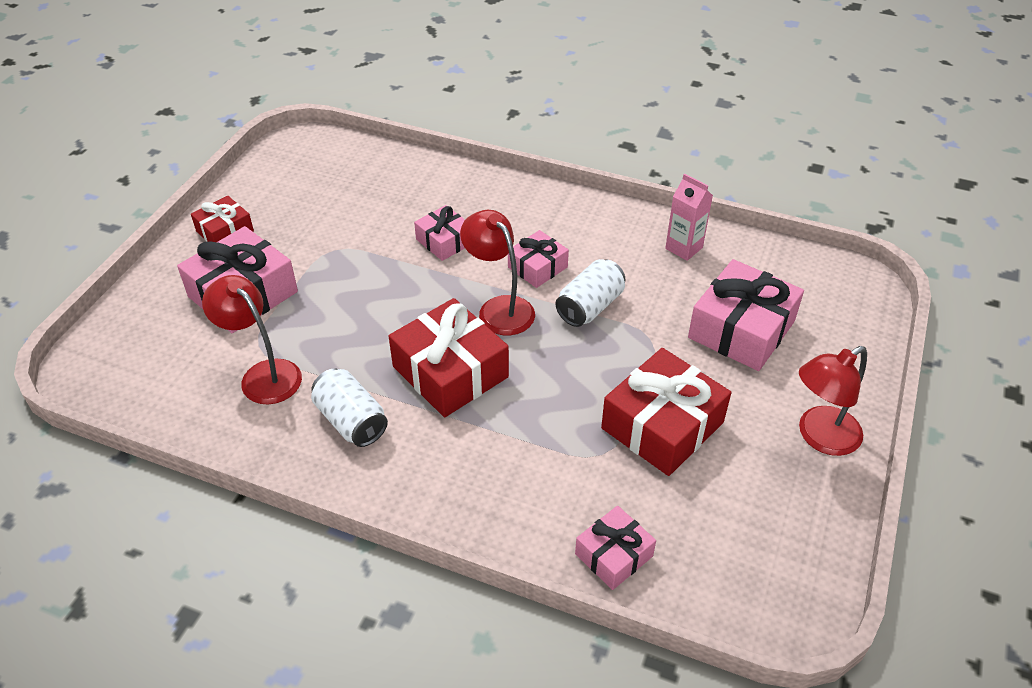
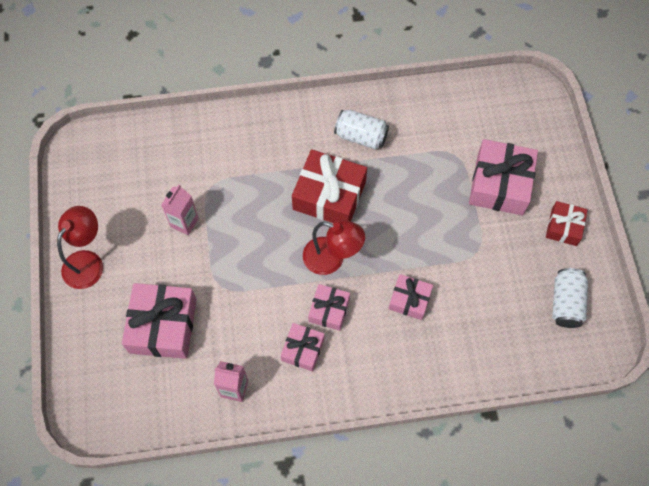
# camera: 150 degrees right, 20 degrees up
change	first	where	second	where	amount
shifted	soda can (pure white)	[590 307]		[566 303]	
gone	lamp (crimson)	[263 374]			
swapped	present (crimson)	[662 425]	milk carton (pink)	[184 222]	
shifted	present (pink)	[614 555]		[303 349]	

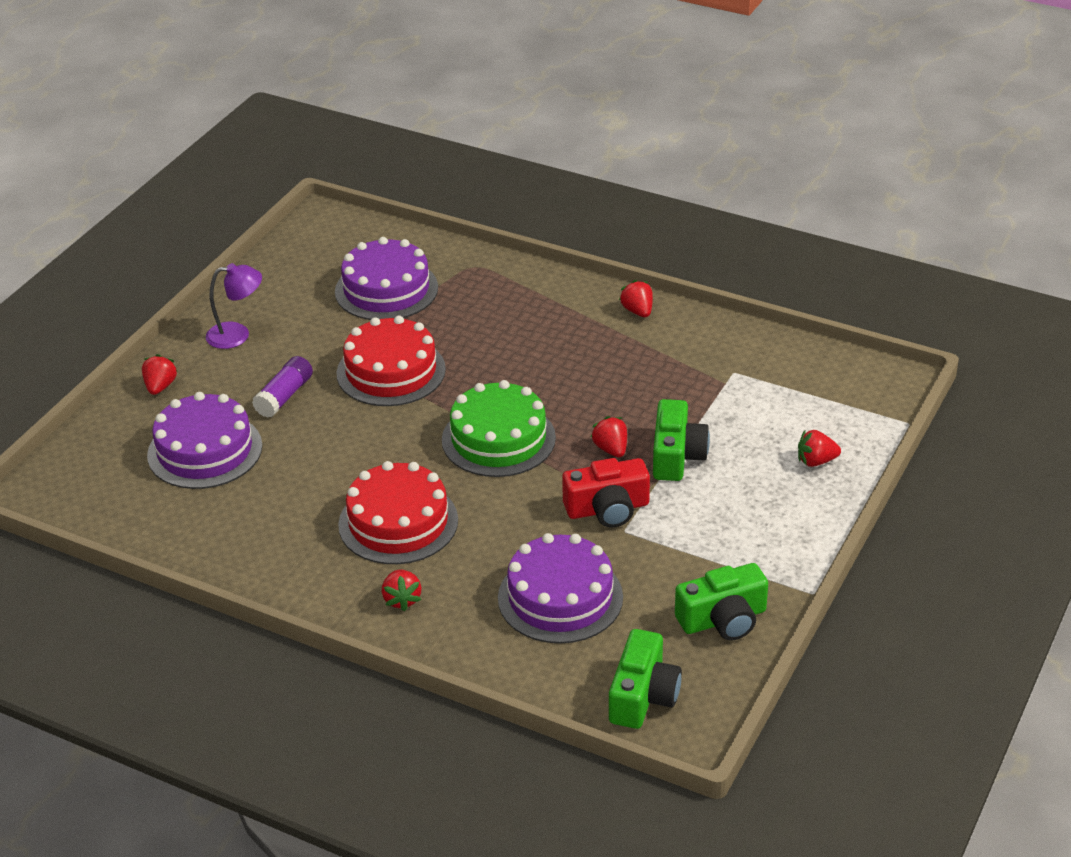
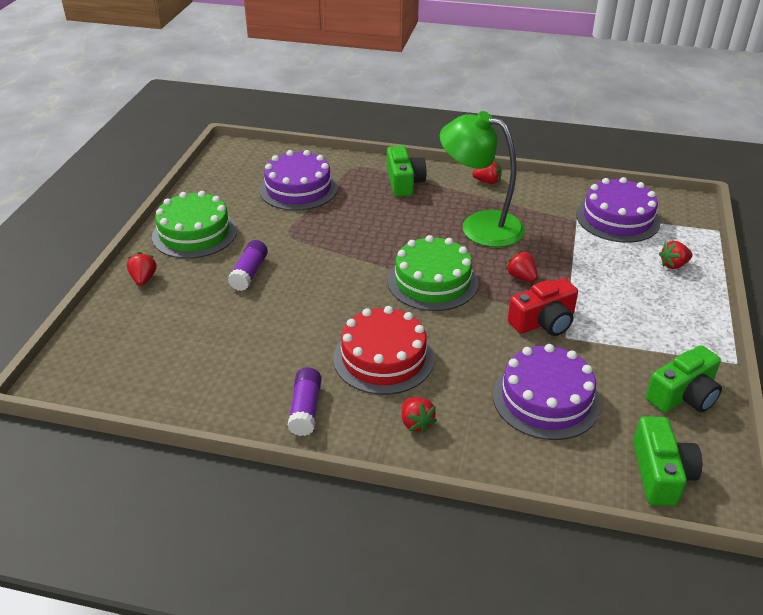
# camera: 15 degrees left, 0 degrees up
change	first	where	second	where	amount
swapped	lamp (violet)	[237 335]	gateau (green)	[194 233]	
rotated	strawberry (crimson)	[637 311]		[487 182]	135 degrees clockwise
gone	gateau (crimson)	[391 371]			
shifted	gateau (violet)	[205 450]		[617 218]	
shifted	compact camera (green)	[676 456]		[404 182]	
new			lamp (green)	[480 226]	
new			glue (violet)	[305 409]	

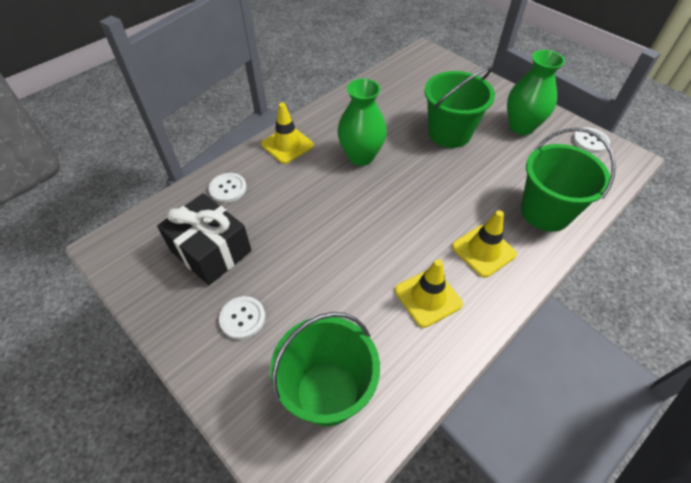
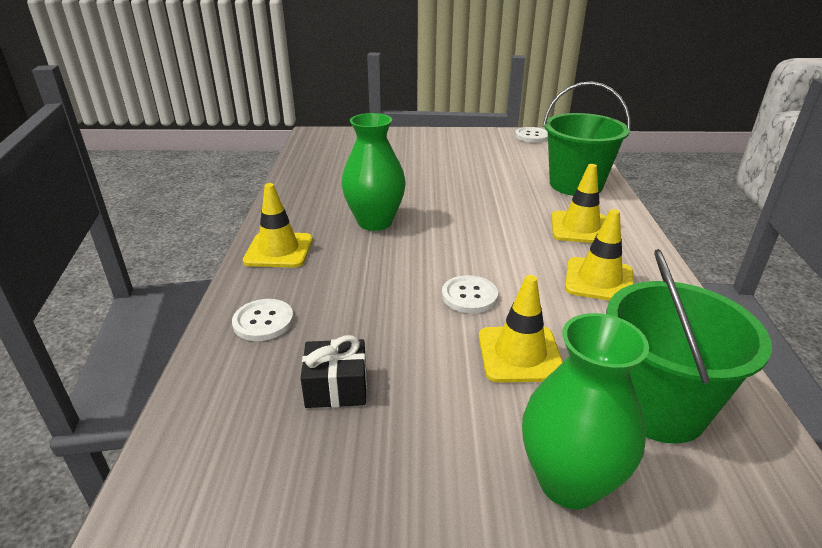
# camera: 45 degrees left, 20 degrees down
change	first	where	second	where	amount
shifted	flower vase (green)	[521 127]		[569 482]	
gone	pail (green)	[449 133]			
scaled	present (black)	[211 251]		[336 387]	x0.57
shifted	button (pure white)	[242 318]		[469 296]	
new			road cone (yellow)	[520 354]	

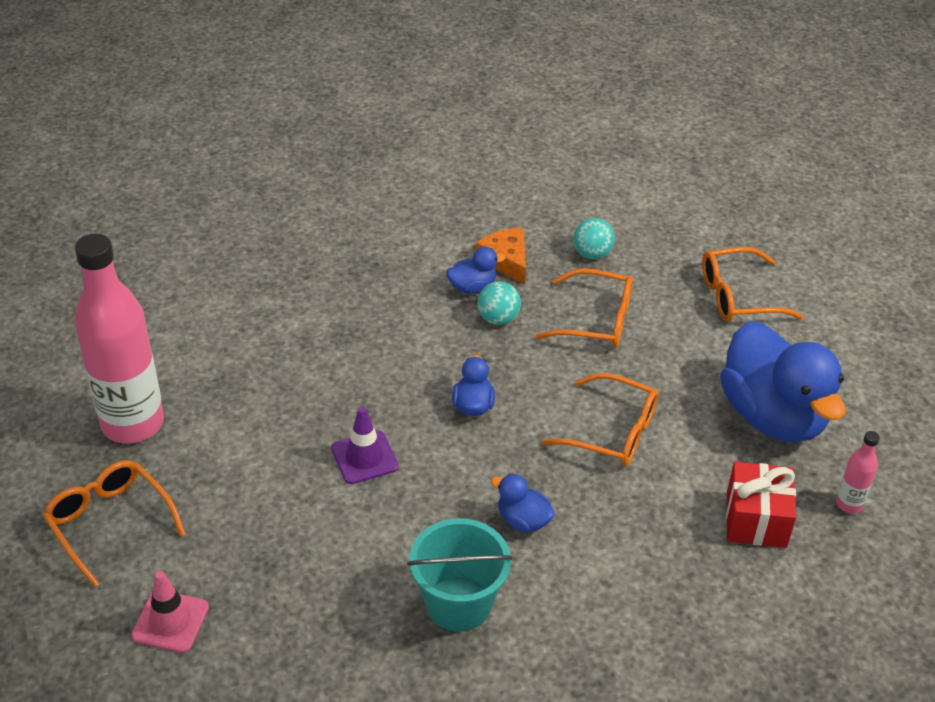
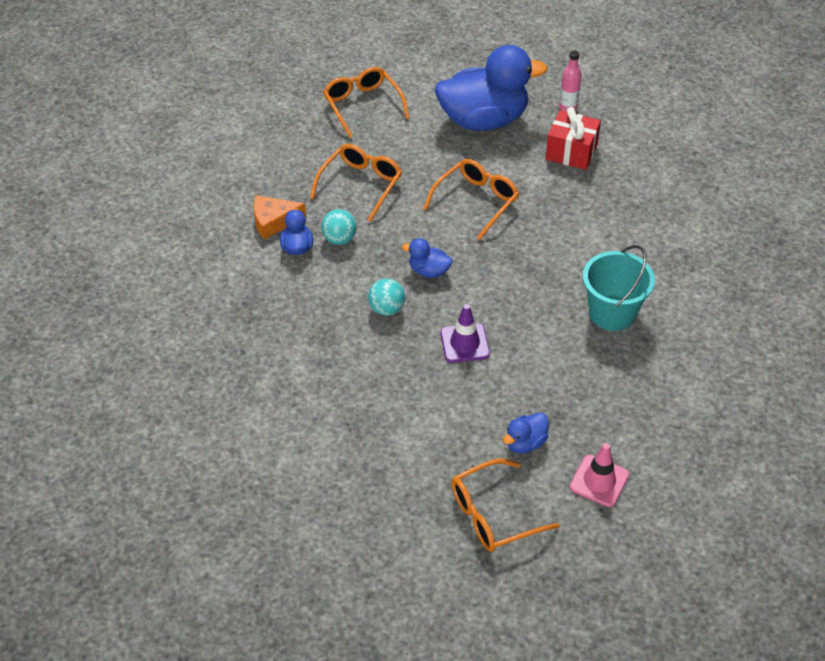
# camera: 75 degrees left, 5 degrees up
change	first	where	second	where	amount
shifted	play ball (teal)	[592 253]		[386 309]	
gone	flask (pink)	[132 423]			
rotated	eyeglasses (bright orange)	[738 296]		[362 105]	150 degrees clockwise
shifted	rubber duck (blue)	[523 520]		[525 443]	

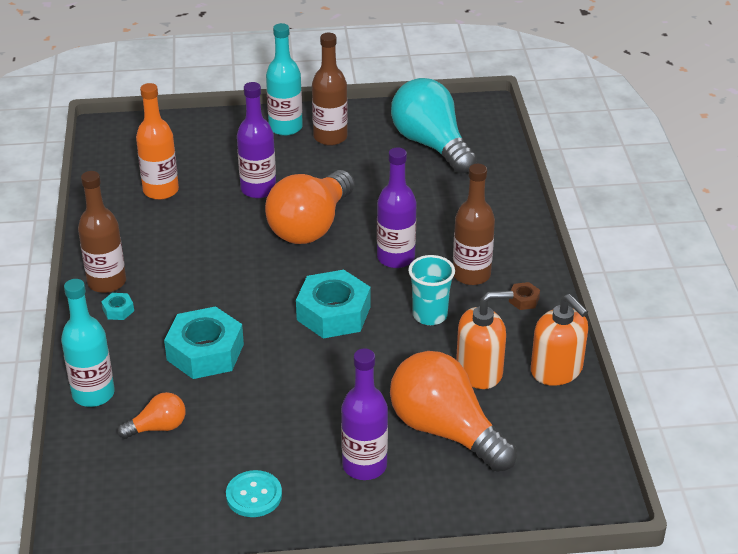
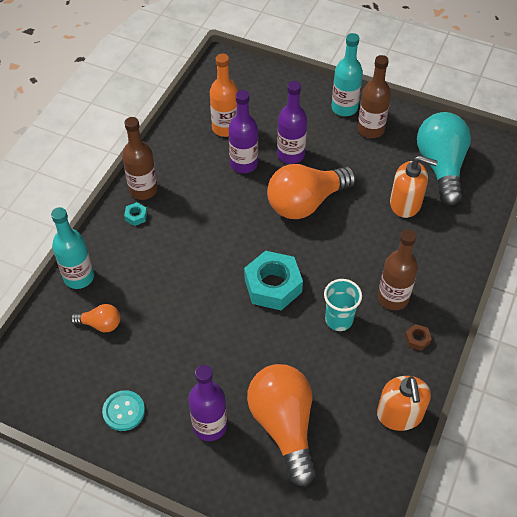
# camera: 30 degrees right, 15 degrees up
change	first	where	second	where	amount
shifted	flask (violet)	[396 258]		[244 164]	
shifted	soap dispenser (bright orange)	[479 371]		[405 203]	
gone	hex nut (teal)	[205 352]			

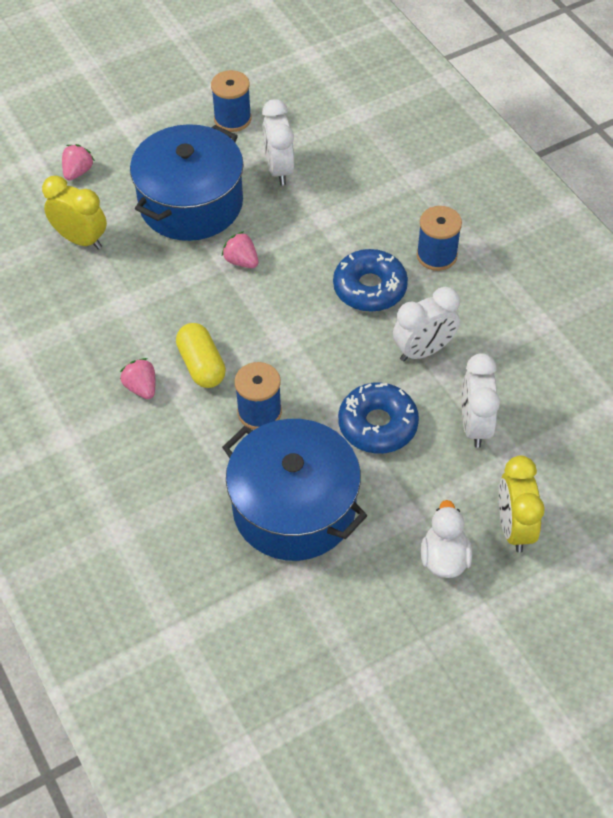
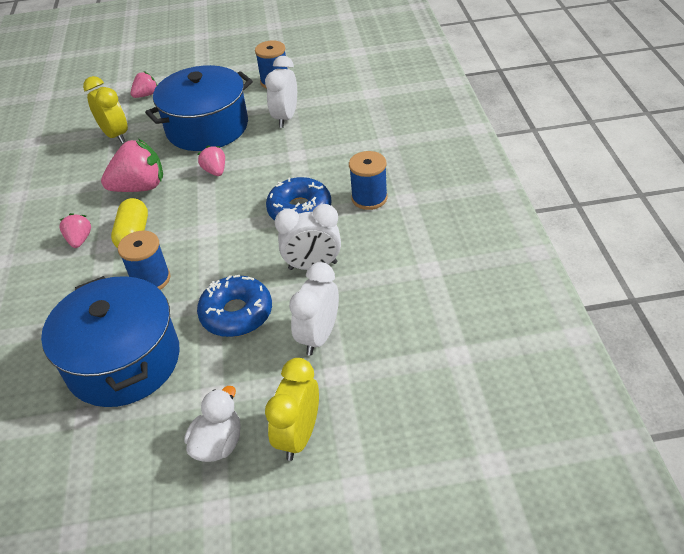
# camera: 25 degrees right, 10 degrees down
change	first	where	second	where	amount
new			strawberry (pink)	[140 187]	

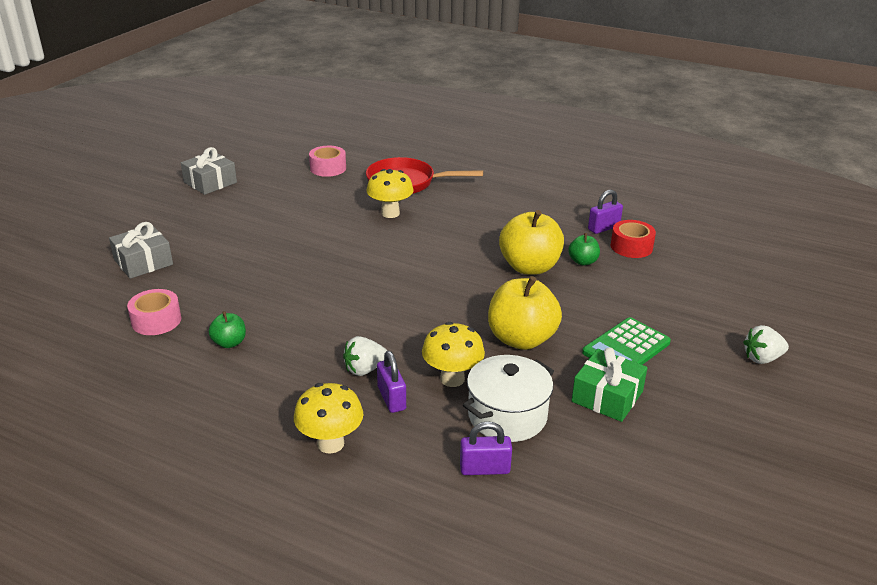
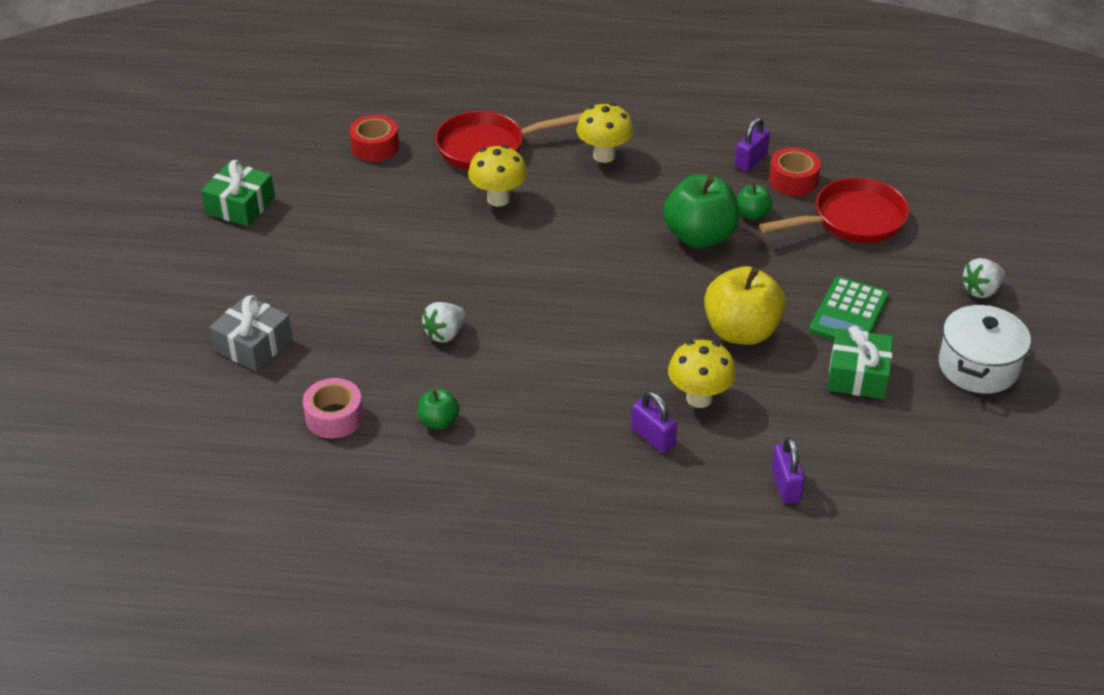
# camera: 20 degrees left, 10 degrees up
change	first	where	second	where	amount
repainted	tape (pink)	[328 168]	tape (crimson)	[375 147]	
repainted	present (ash-grey)	[210 182]	present (green)	[240 205]	
repainted	apple fruit (yellow)	[529 267]	apple fruit (green)	[699 236]	
shifted	strawberry (pure white)	[365 369]		[445 334]	
shifted	pot (pure white)	[507 416]		[978 366]	
shifted	toadstool (yellow)	[330 443]		[604 155]	
rotated	lock (violet)	[484 469]		[785 485]	75 degrees counterclockwise
new			pan (crimson)	[852 220]	

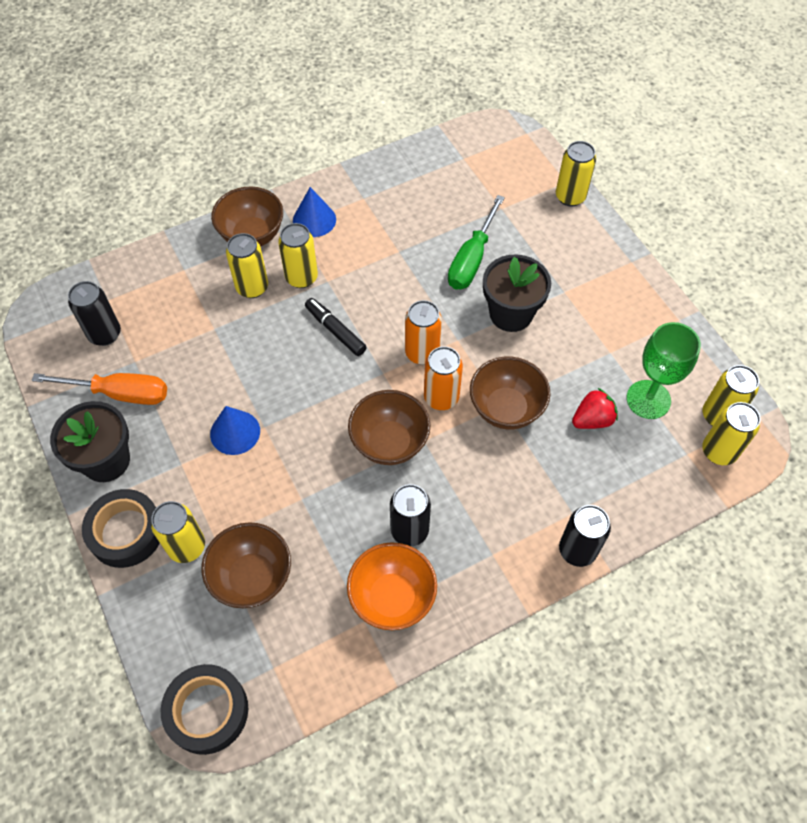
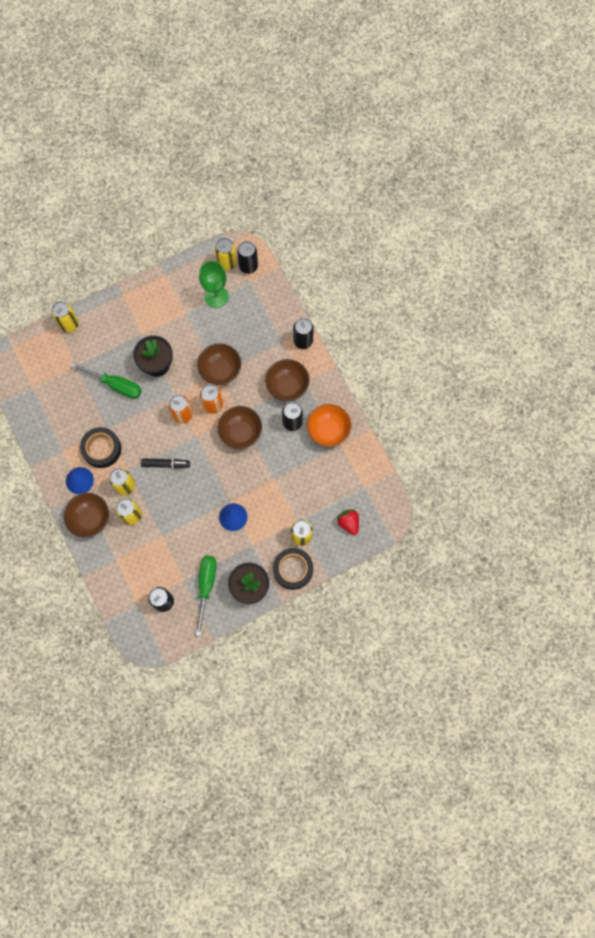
# camera: 90 degrees left, 15 degrees up
change	first	where	second	where	amount
rotated	felt pen (black)	[335 331]		[166 464]	135 degrees counterclockwise
repainted	flat screwdriver (bright orange)	[120 393]	flat screwdriver (green)	[206 586]	
shifted	strawberry (crimson)	[592 419]		[348 523]	
repainted	soda can (yellow)	[718 451]	soda can (black)	[248 266]	
shifted	deep dish (brown)	[252 577]		[287 386]	
shifted	tape (black)	[207 711]		[101 449]	

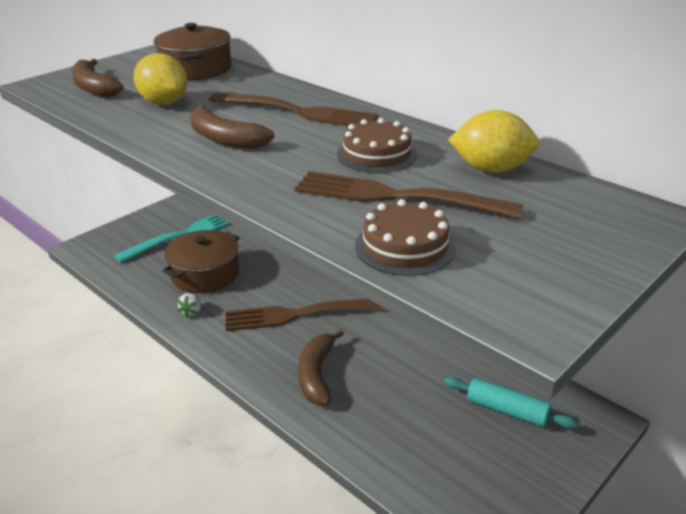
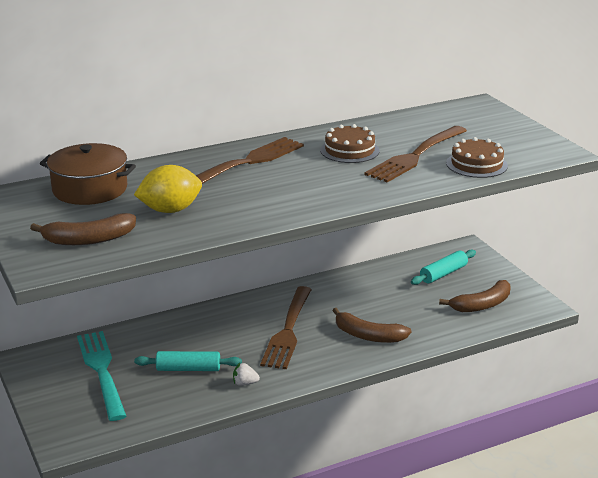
# camera: 70 degrees left, 5 degrees down
change	first	where	second	where	amount
shifted	toy banana (brown)	[224 139]		[482 305]	
gone	lemon (yellow)	[491 169]			
swapped	pot (brown)	[205 274]	dough roller (teal)	[188 369]	
rotated	strawberry (pure white)	[192 311]		[245 383]	150 degrees clockwise

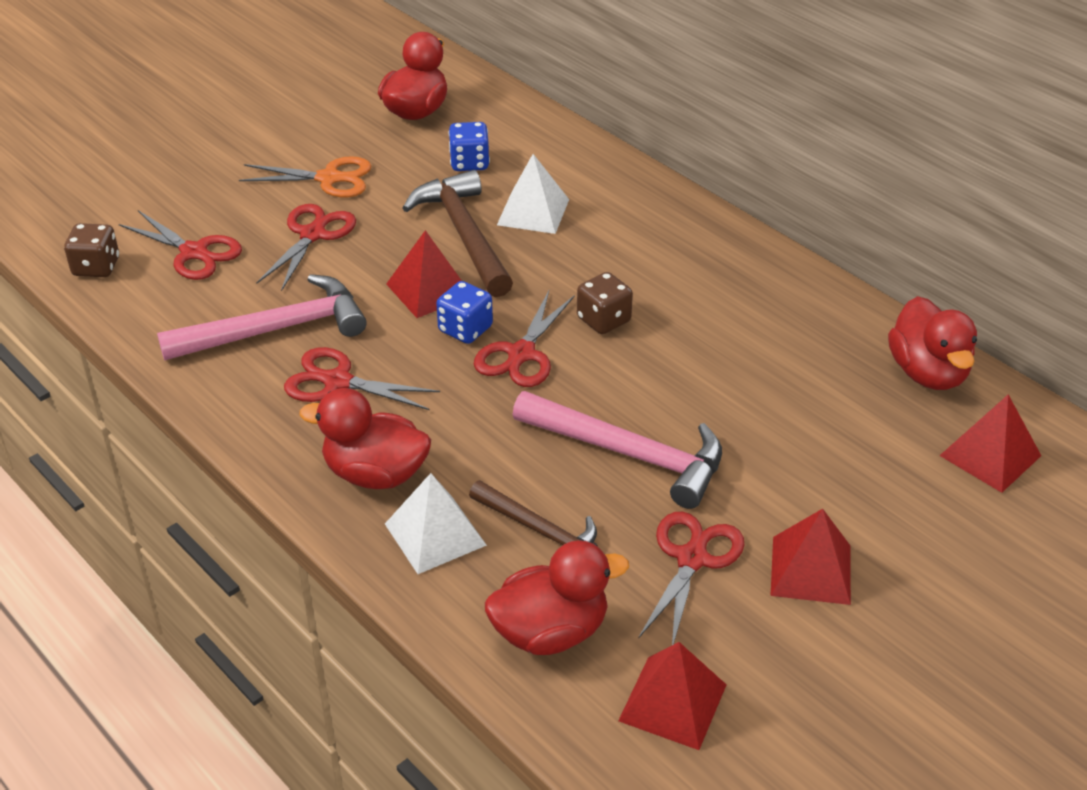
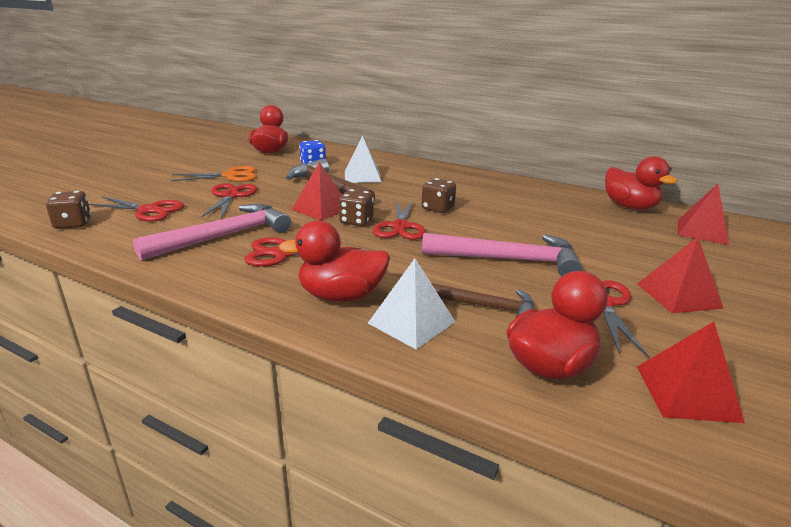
# camera: 20 degrees left, 15 degrees down
change	first	where	second	where	amount
repainted	game die (blue)	[465 329]	game die (brown)	[356 221]	

